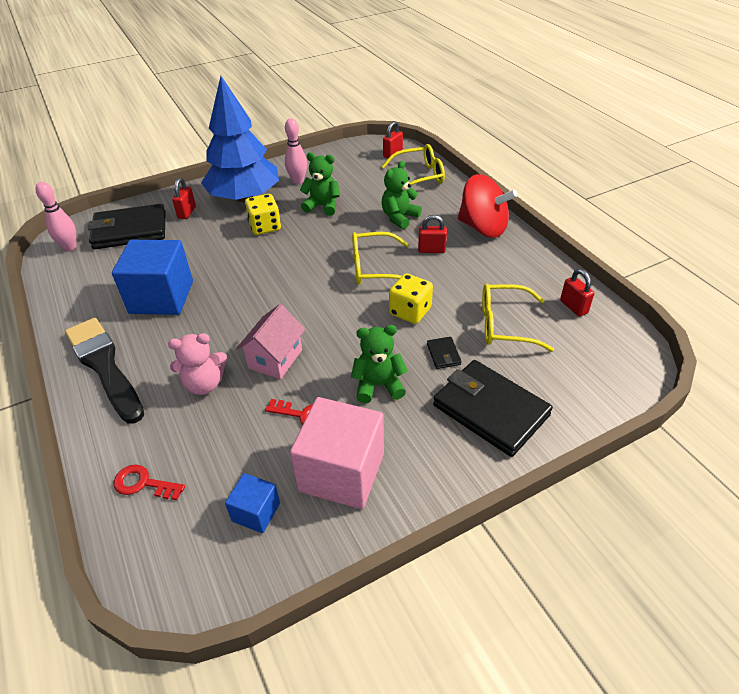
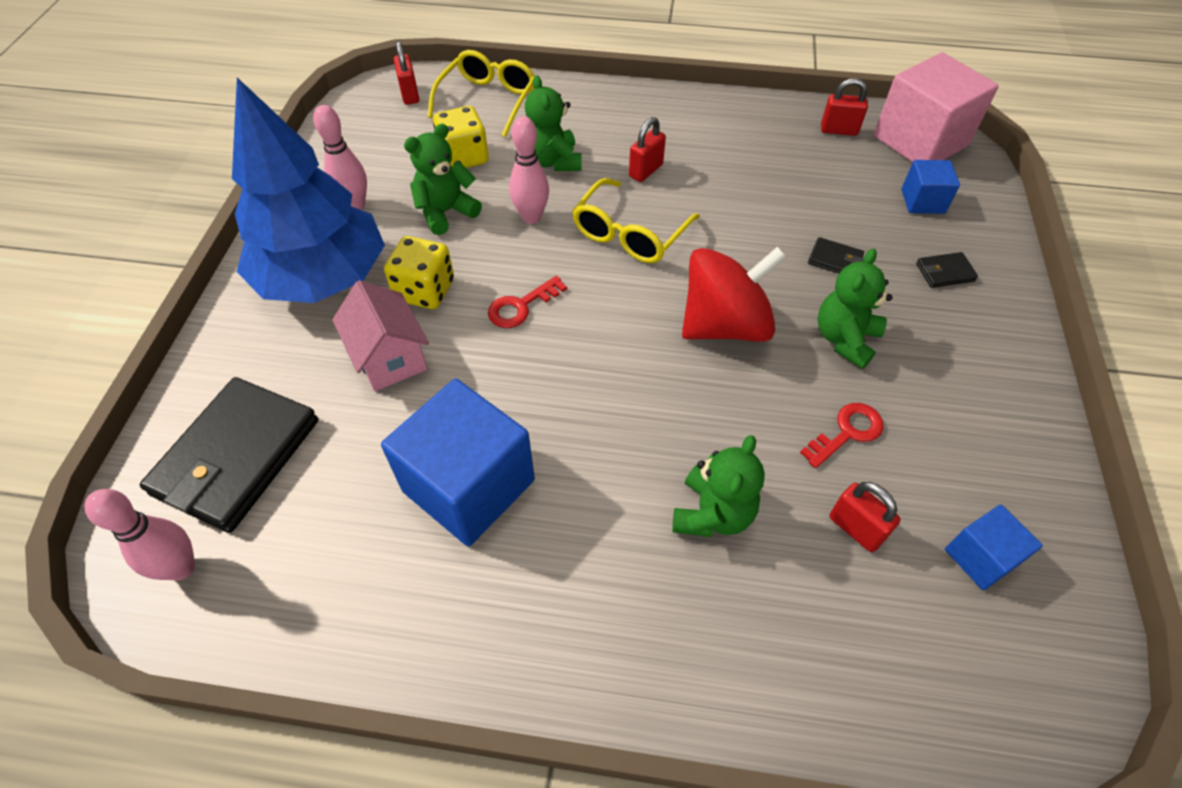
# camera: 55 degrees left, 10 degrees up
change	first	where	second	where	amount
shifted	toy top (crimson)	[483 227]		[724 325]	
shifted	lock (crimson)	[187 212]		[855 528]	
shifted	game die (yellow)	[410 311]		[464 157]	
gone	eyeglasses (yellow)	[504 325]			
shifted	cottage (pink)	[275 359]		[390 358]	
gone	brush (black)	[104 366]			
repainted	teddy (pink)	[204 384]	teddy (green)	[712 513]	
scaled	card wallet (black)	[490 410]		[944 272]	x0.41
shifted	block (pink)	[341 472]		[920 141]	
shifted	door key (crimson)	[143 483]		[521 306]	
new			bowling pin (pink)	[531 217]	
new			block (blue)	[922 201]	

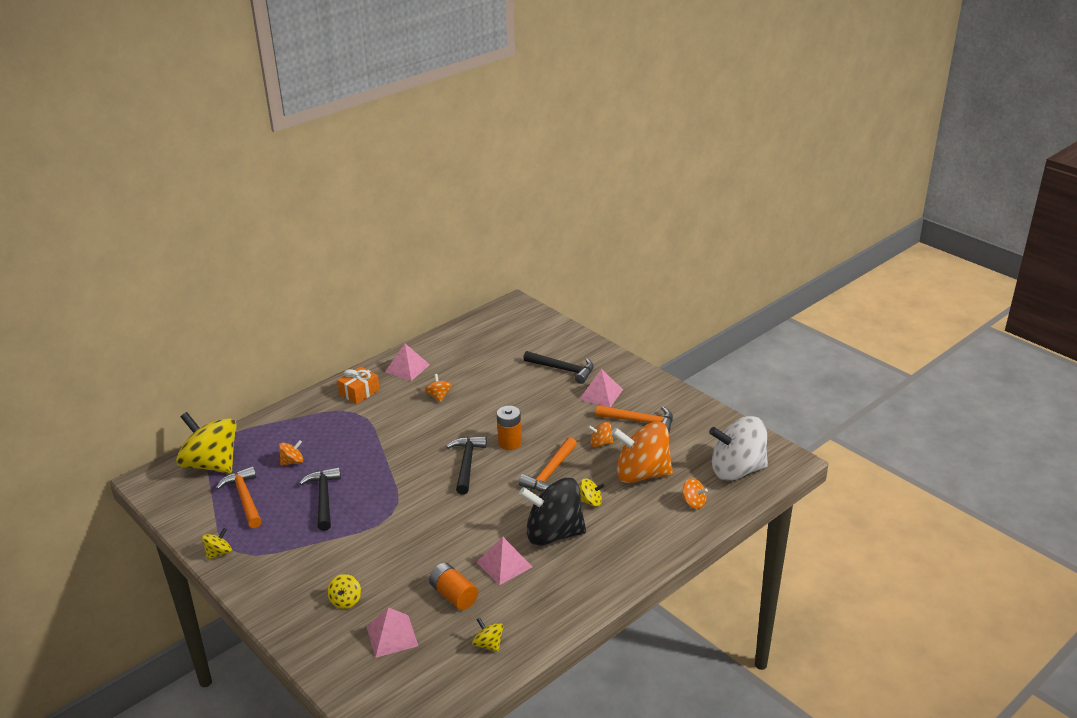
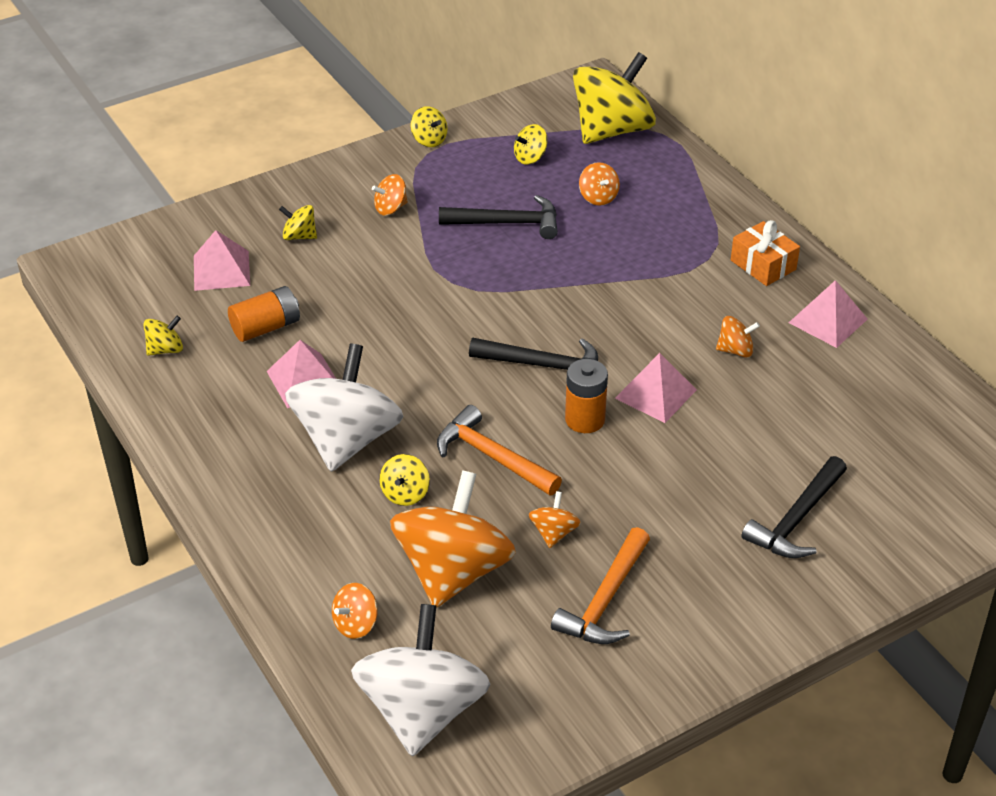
# camera: 100 degrees right, 10 degrees up
change	first	where	second	where	amount
shifted	pyramid shape (pink)	[601 394]		[656 394]	
swapped	hammer (bright orange)	[244 498]	toy top (yellow)	[530 157]	
repainted	toy top (black)	[553 534]	toy top (pure white)	[347 439]	
new			toy top (bright orange)	[390 208]	

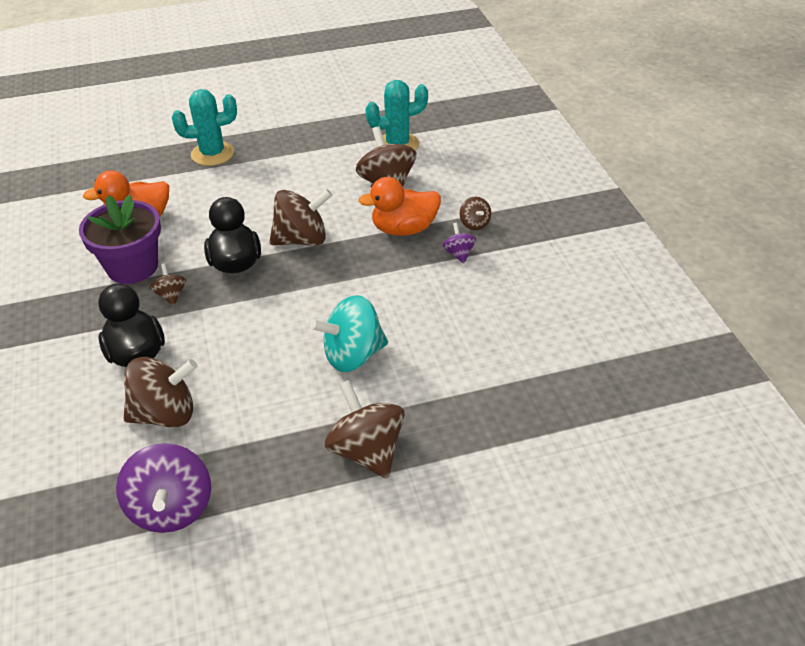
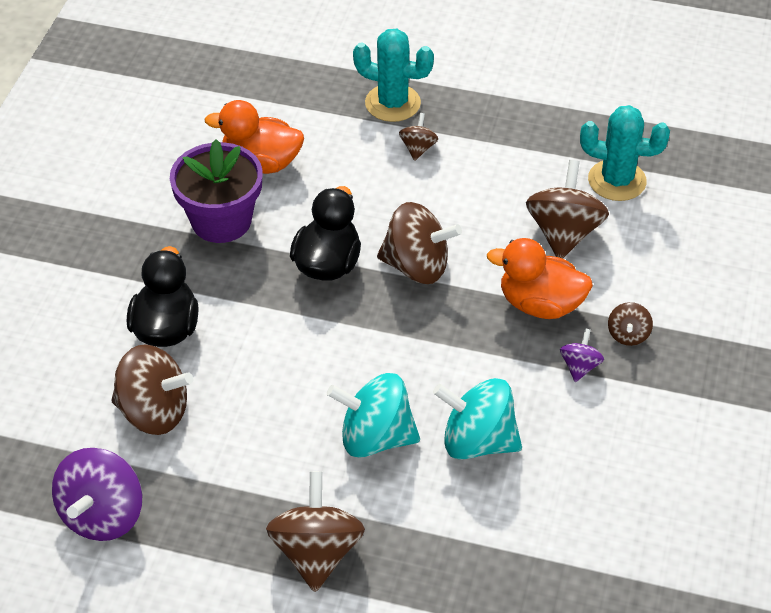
# camera: 30 degrees right, 5 degrees up
change	first	where	second	where	amount
shifted	toy top (brown)	[171 295]		[418 148]	
new			toy top (teal)	[477 441]	

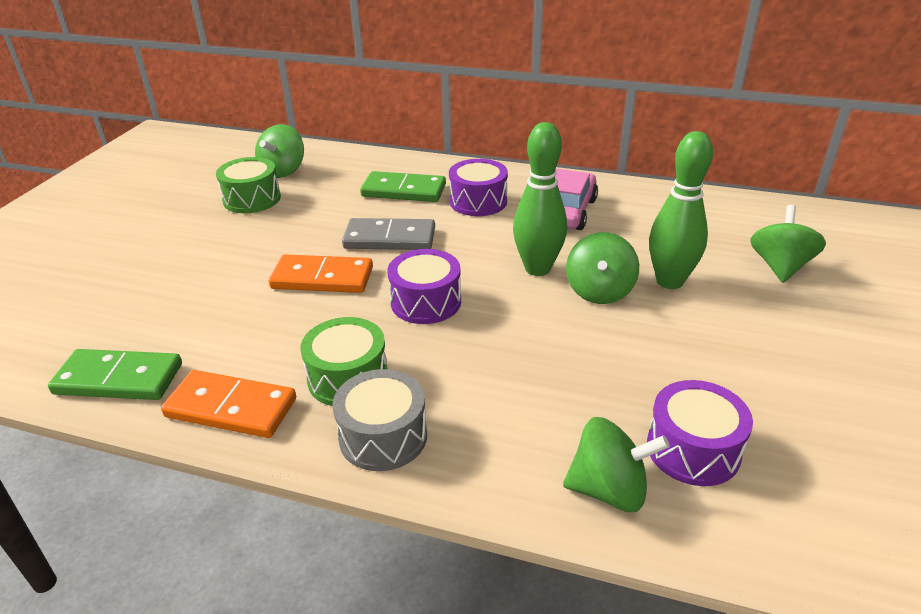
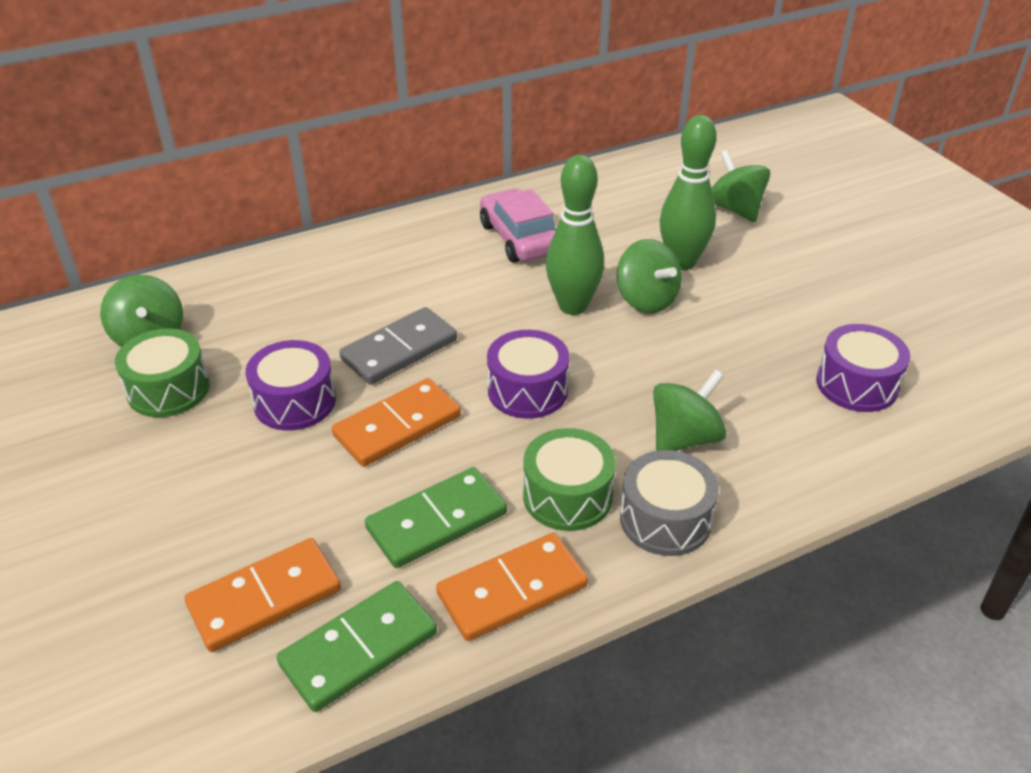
# camera: 45 degrees left, 5 degrees up
change	first	where	second	where	amount
shifted	snare drum (violet)	[478 201]		[295 402]	
shifted	domino piece (green)	[403 191]		[437 521]	
shifted	toy top (green)	[609 490]		[684 438]	
new			domino piece (bright orange)	[264 598]	

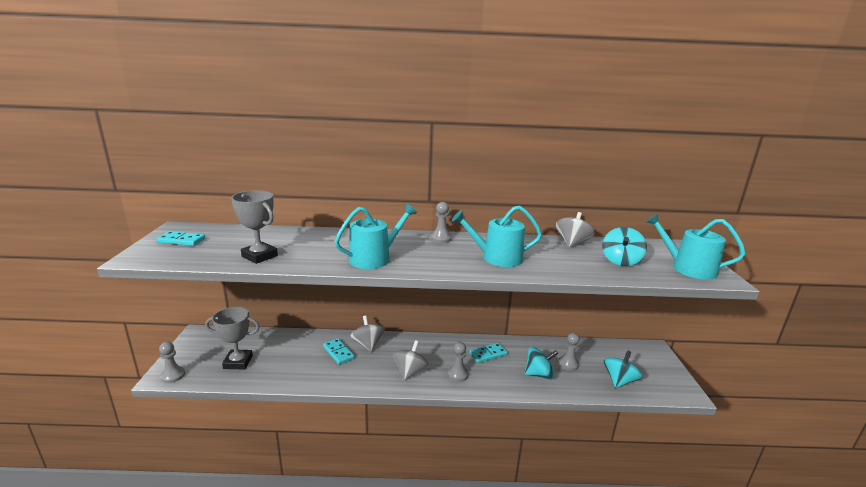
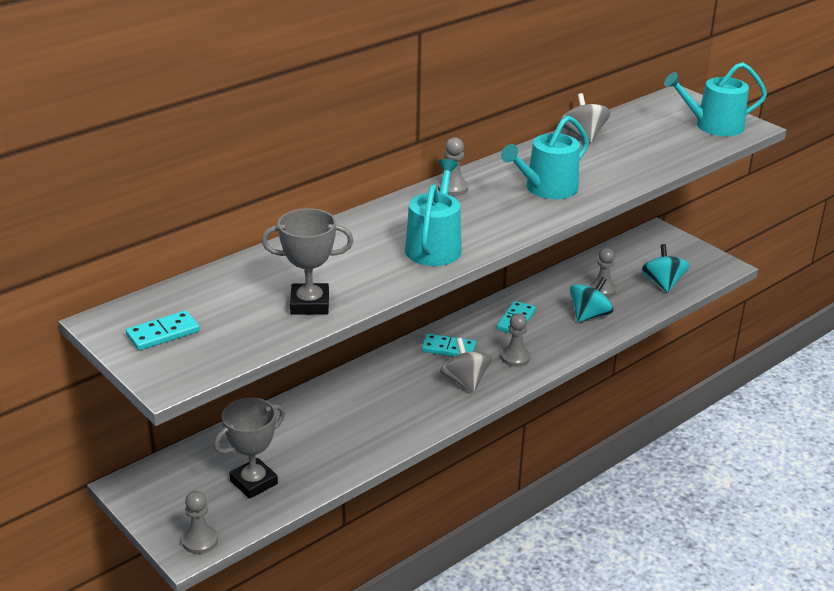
# camera: 40 degrees left, 10 degrees up
change	first	where	second	where	amount
gone	toy top (teal)	[621 261]			
gone	toy top (ash-grey)	[368 344]			
shifted	domino piece (teal)	[338 352]		[448 348]	

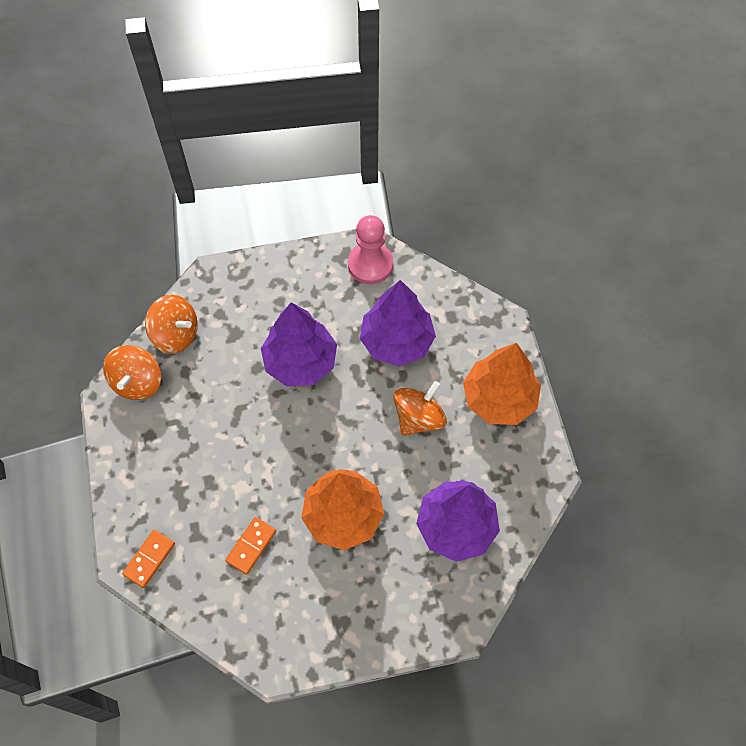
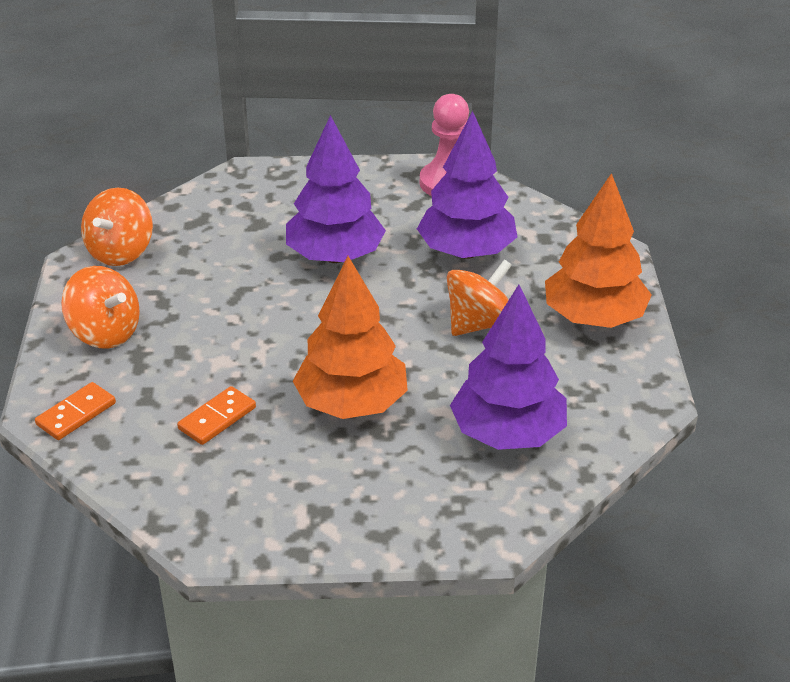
# camera: 10 degrees right, 25 degrees down
change	first	where	second	where	amount
shifted	toy top (bright orange)	[176 334]		[105 333]	

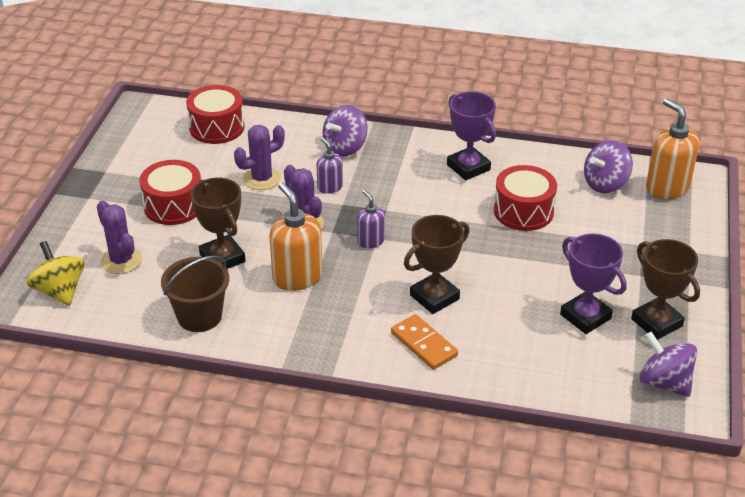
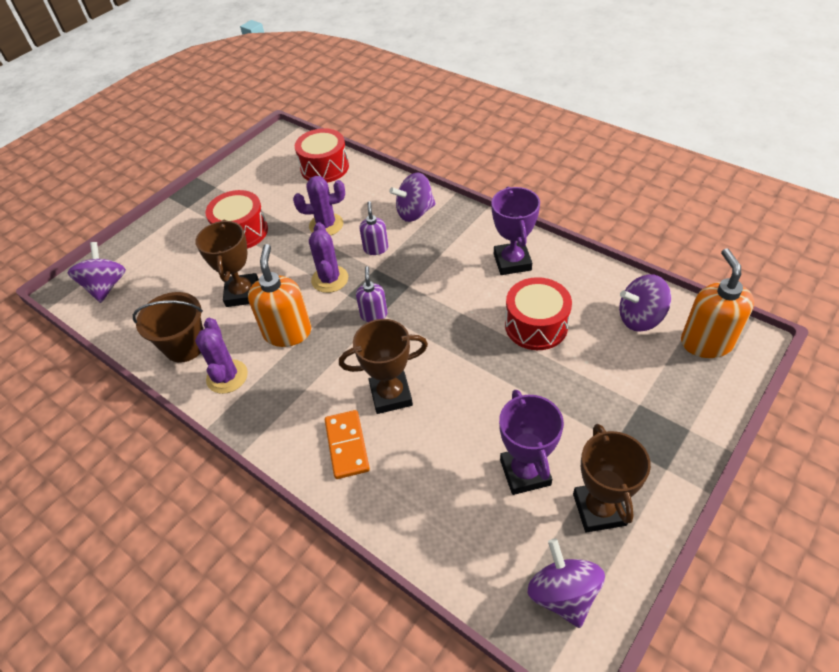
# camera: 30 degrees right, 10 degrees up
change	first	where	second	where	amount
shifted	prickly plant (violet)	[121 260]		[227 376]	
repainted	toy top (yellow)	[60 291]	toy top (violet)	[106 286]	

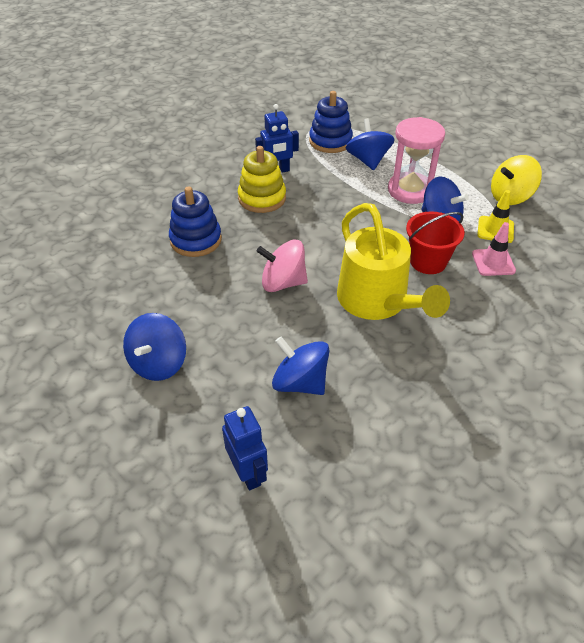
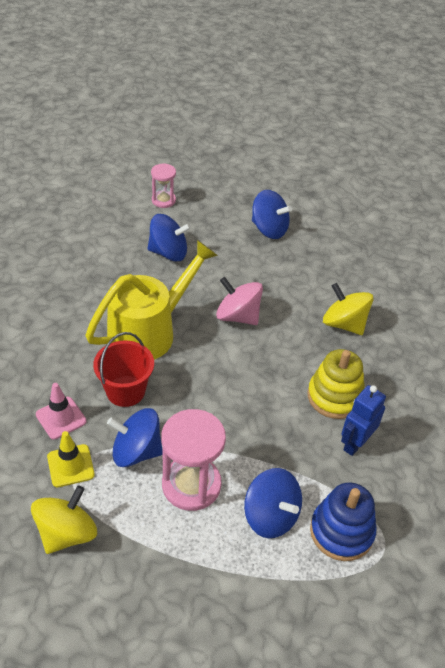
# camera: 145 degrees right, 0 degrees up
change	first	where	second	where	amount
swapped	stacking rings (blue)	[196 240]	toy top (yellow)	[344 324]	
rotated	sprinkling can (yellow)	[378 302]		[149 331]	105 degrees clockwise
rotated	toy top (pink)	[283 282]		[238 316]	120 degrees counterclockwise
rotated	toy top (blue)	[158 363]		[269 229]	135 degrees clockwise
swapped	robot figure (blue)	[248 472]	sandglass (pink)	[163 200]	

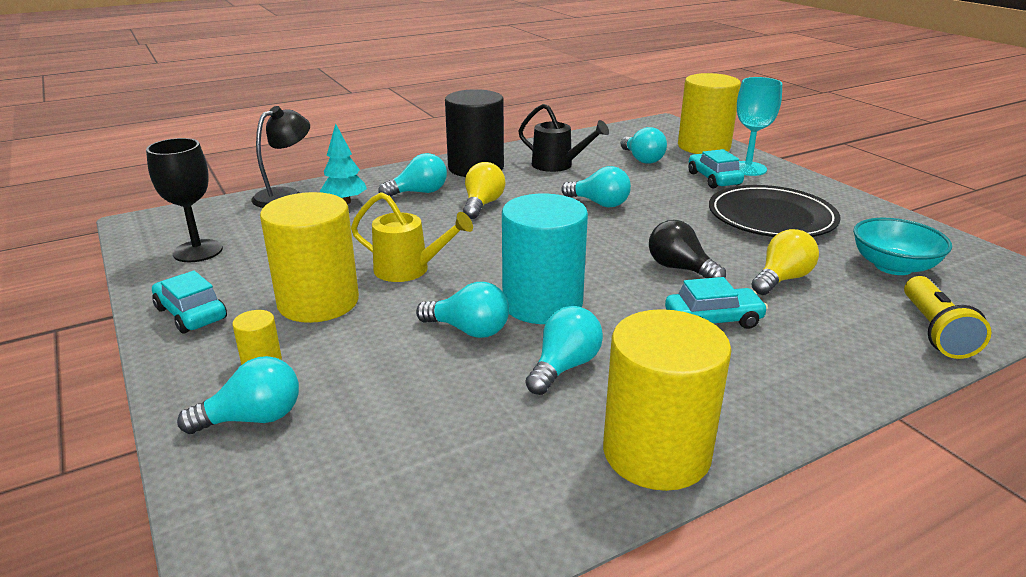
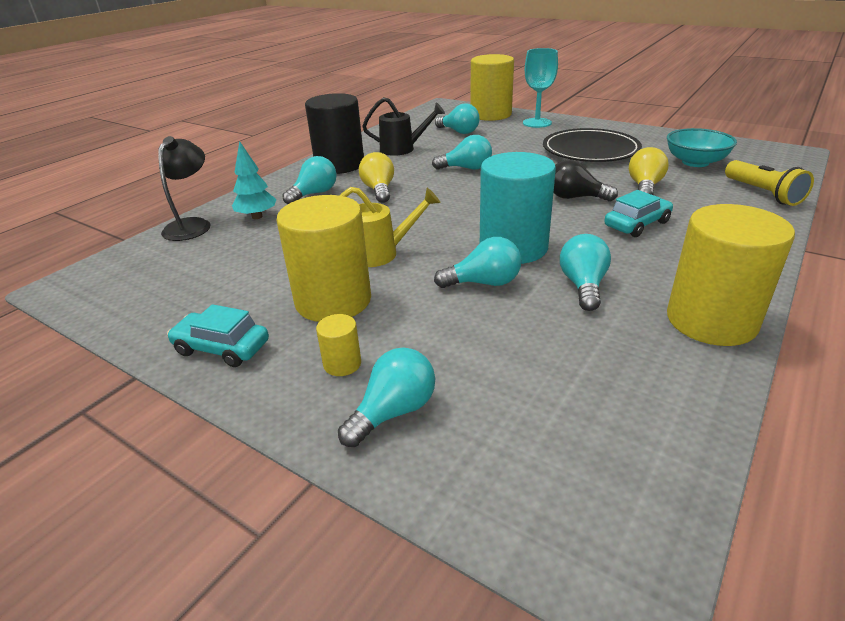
# camera: 25 degrees left, 5 degrees up
change	first	where	second	where	amount
gone	goblet (black)	[198 251]			
gone	toy car (teal)	[713 179]			

